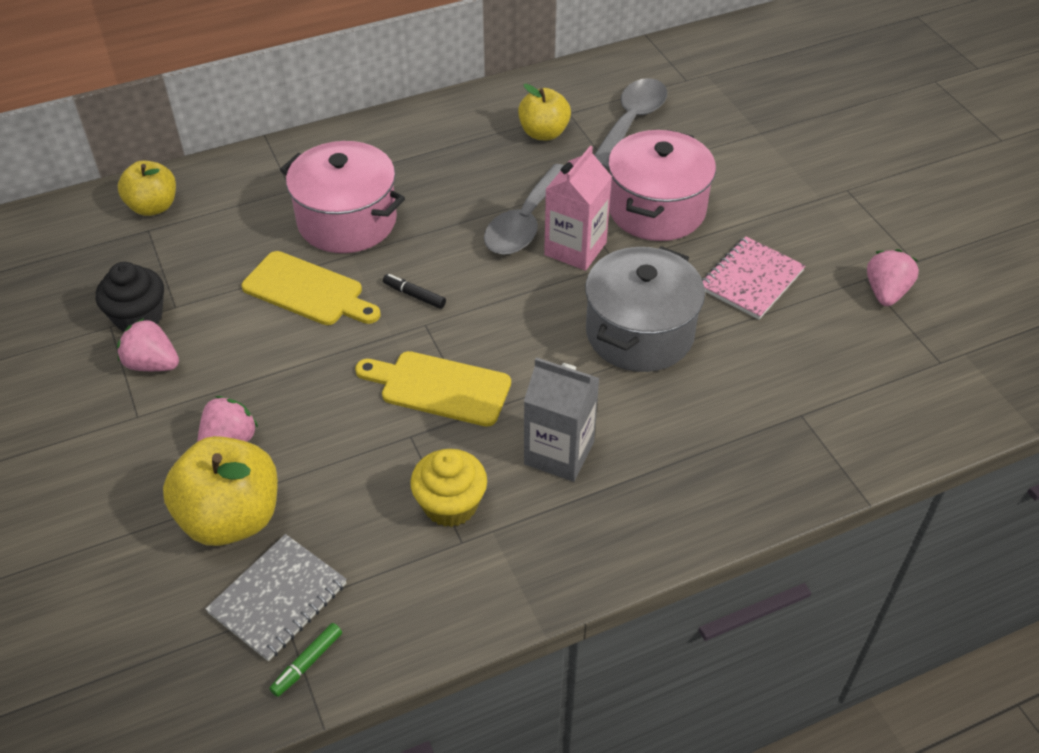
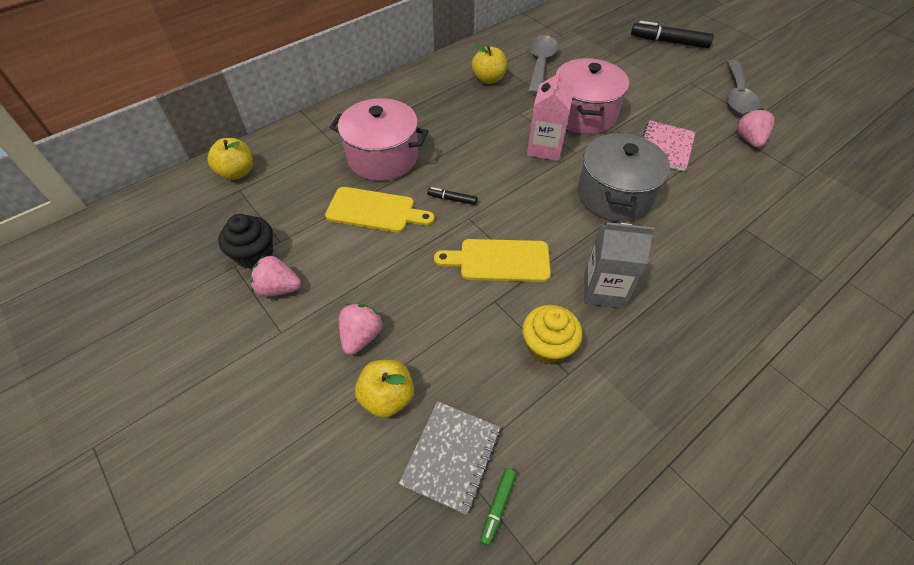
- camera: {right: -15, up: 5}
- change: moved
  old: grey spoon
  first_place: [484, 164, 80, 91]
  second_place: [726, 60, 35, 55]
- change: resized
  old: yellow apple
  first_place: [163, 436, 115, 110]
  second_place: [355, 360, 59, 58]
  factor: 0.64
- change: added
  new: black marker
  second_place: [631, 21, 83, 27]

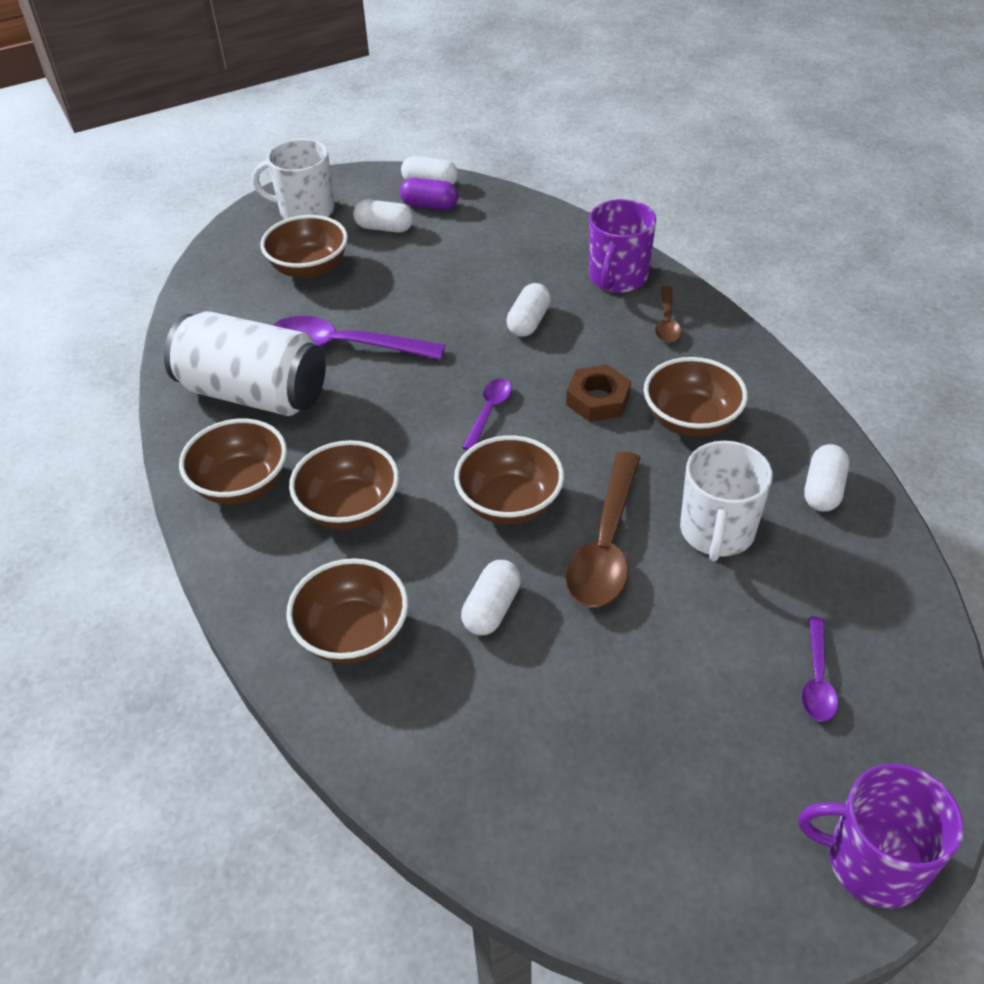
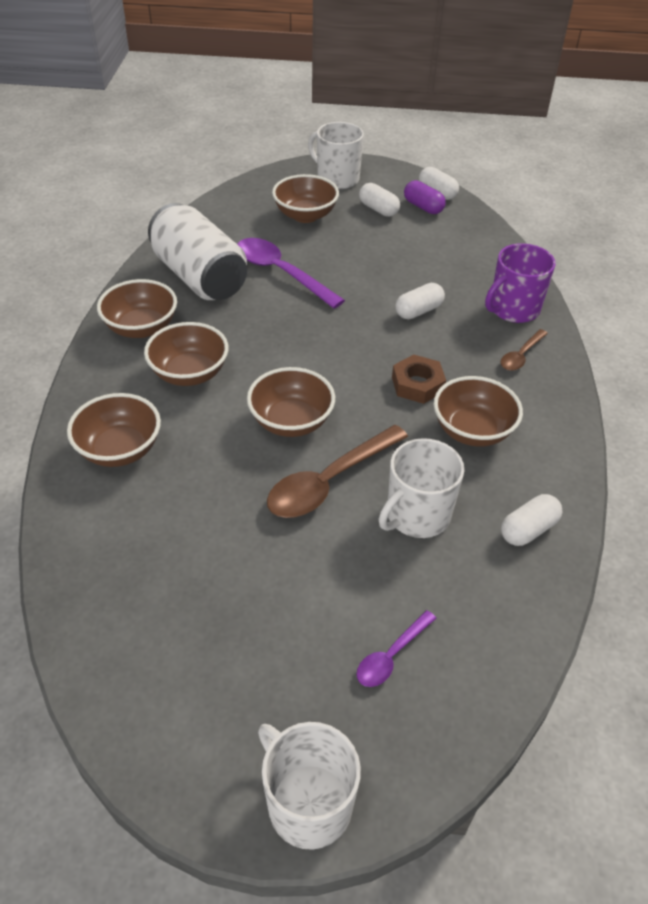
- camera: {right: 30, up: 0}
- change: removed
  old: purple spoon
  first_place: [462, 379, 50, 71]
- change: removed
  old: white capsule
  first_place: [461, 560, 60, 75]
- change: recoloured
  old: purple mug
  new: white mug
  first_place: [798, 763, 166, 146]
  second_place: [258, 722, 103, 128]

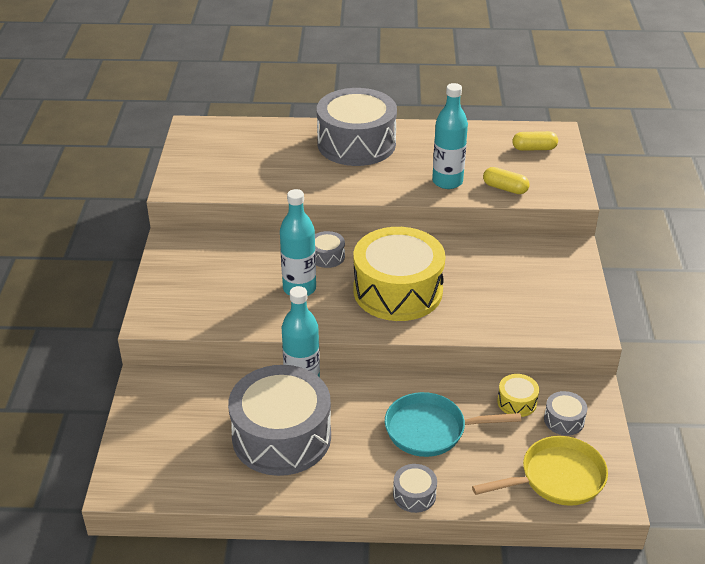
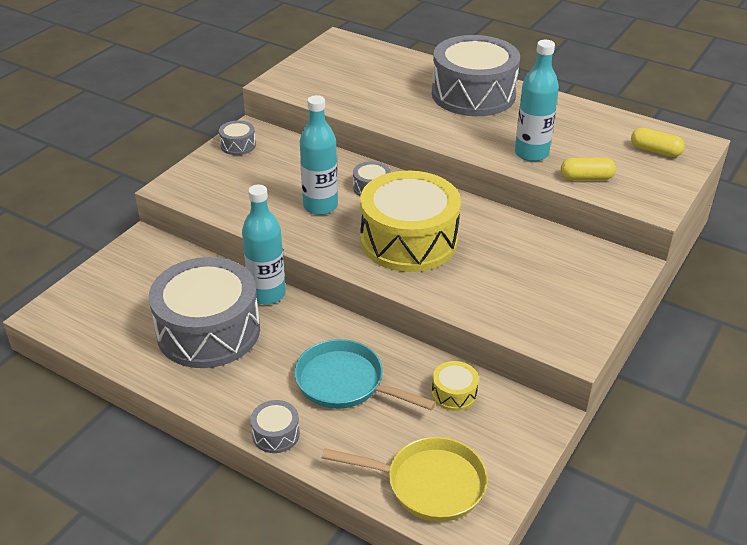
- camera: {right: 30, up: 0}
- change: turned
  old: yellow capsule
  first_place: [483, 167, 47, 27]
  second_place: [561, 157, 55, 23]
  degrees: -60
- change: moved
  old: grey drum
  first_place: [544, 391, 43, 45]
  second_place: [219, 120, 37, 35]

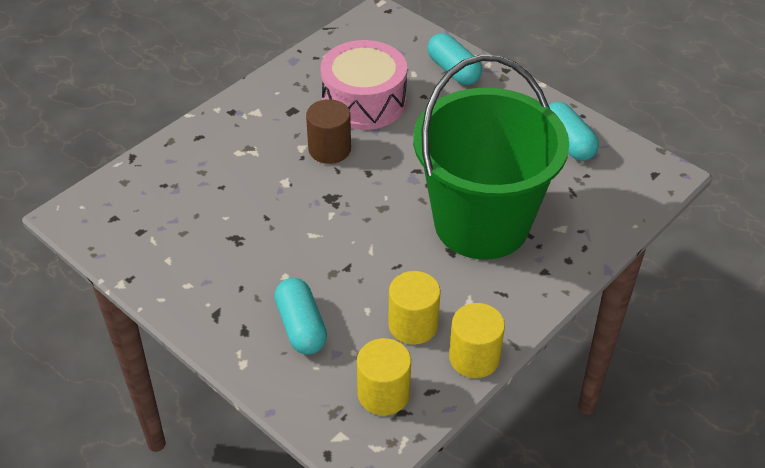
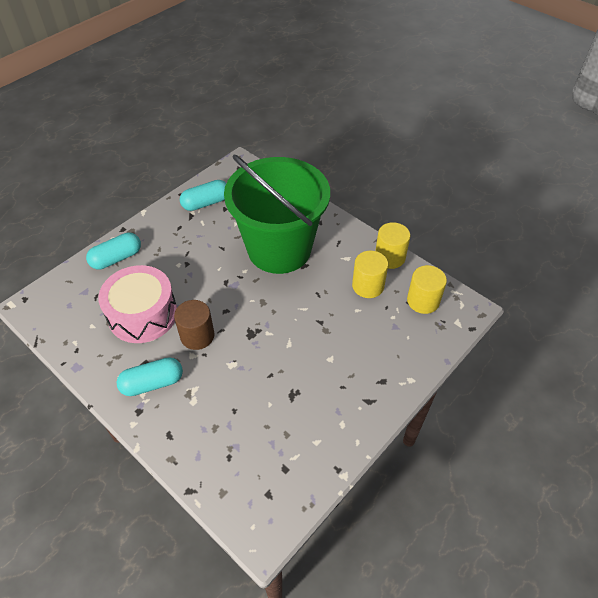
- camera: {right: -90, up: 5}
- change: moved
  old: turquoise capsule
  first_place: [274, 278, 53, 77]
  second_place: [116, 357, 67, 39]

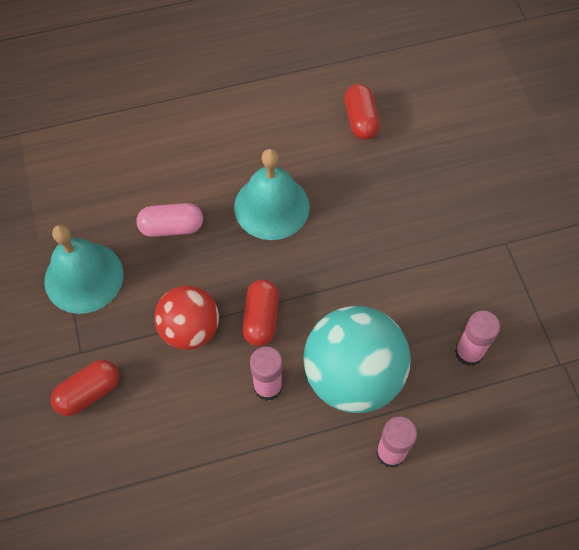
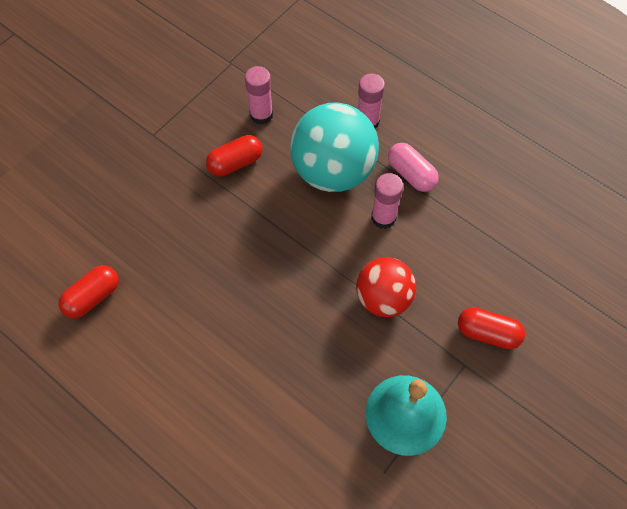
- camera: {right: -125, up: 0}
- change: removed
  old: turquoise bell
  first_place: [234, 149, 76, 91]
- change: moved
  old: pink capsule
  first_place: [137, 203, 66, 34]
  second_place: [388, 143, 50, 49]
- change: moved
  old: red capsule
  first_place: [242, 279, 37, 67]
  second_place: [206, 135, 56, 41]

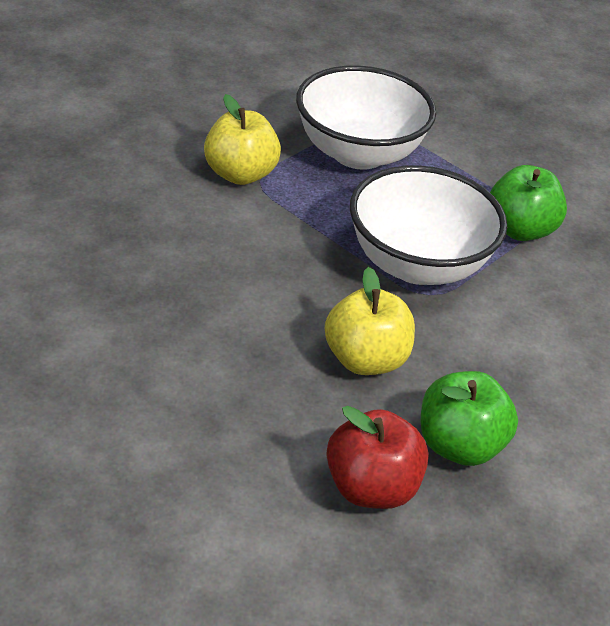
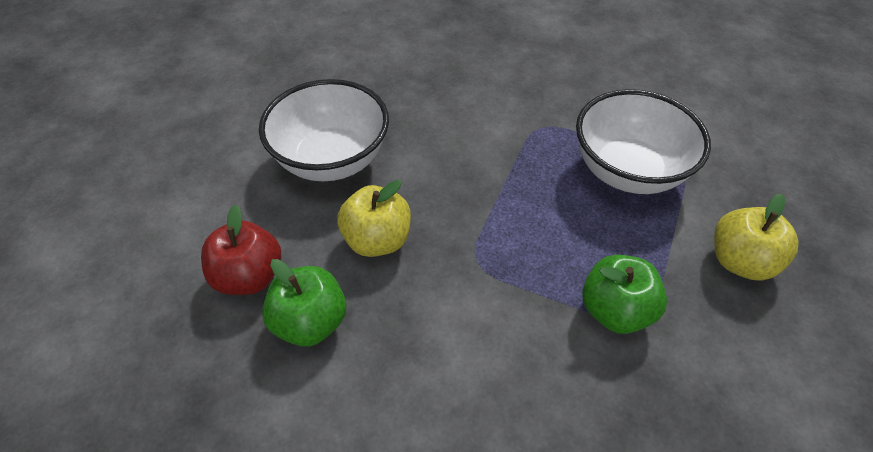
- camera: {right: 75, up: 10}
- change: moved
  old: yellow apple
  first_place: [204, 94, 77, 91]
  second_place: [714, 194, 85, 87]
- change: moved
  old: white bowl
  first_place: [350, 165, 157, 120]
  second_place: [259, 79, 130, 102]

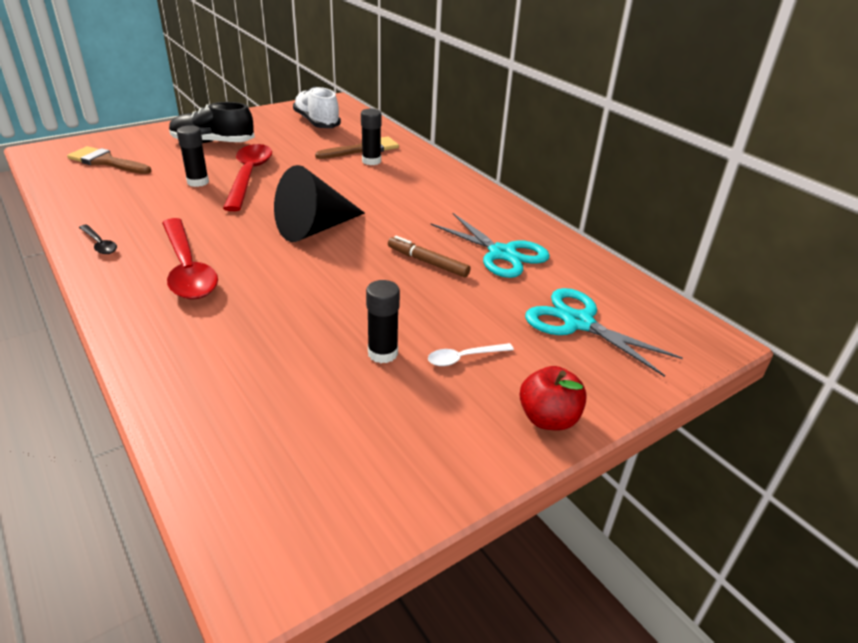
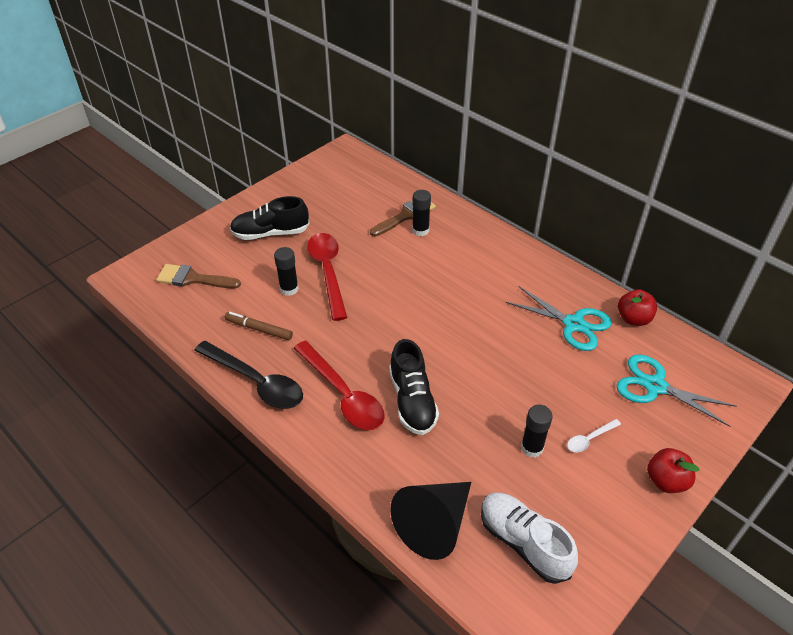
- camera: {right: -10, up: 10}
- change: moved
  old: white shoe
  first_place: [293, 86, 48, 42]
  second_place: [481, 492, 97, 92]
- change: moved
  old: black cone
  first_place: [274, 165, 91, 77]
  second_place: [390, 482, 81, 78]
- change: resized
  old: black spoon
  first_place: [79, 225, 38, 29]
  second_place: [194, 341, 109, 68]
  factor: 2.19
- change: moved
  old: brown marker
  first_place: [388, 236, 83, 41]
  second_place: [225, 312, 68, 28]
- change: added
  new: red apple
  second_place: [618, 289, 39, 37]
- change: added
  new: black shoe
  second_place: [389, 339, 50, 96]

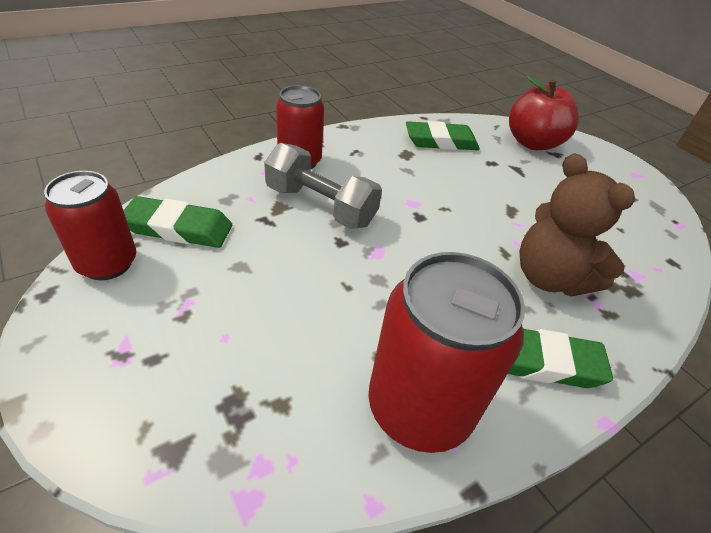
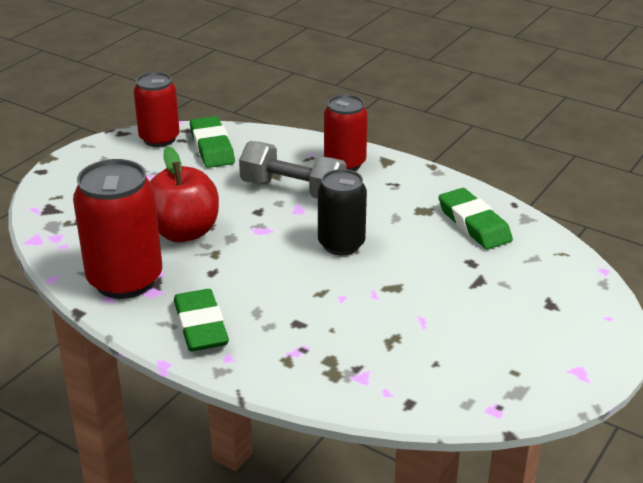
- camera: {right: 70, up: -10}
- change: moved
  old: red apple
  first_place: [509, 76, 70, 74]
  second_place: [150, 146, 69, 96]
- change: turned
  old: grey dumbbell
  first_place: [264, 143, 118, 86]
  second_place: [239, 141, 108, 58]
  degrees: -75
- change: removed
  old: brown teddy bear
  first_place: [519, 153, 116, 144]
- change: added
  new: black can
  second_place: [318, 169, 49, 86]

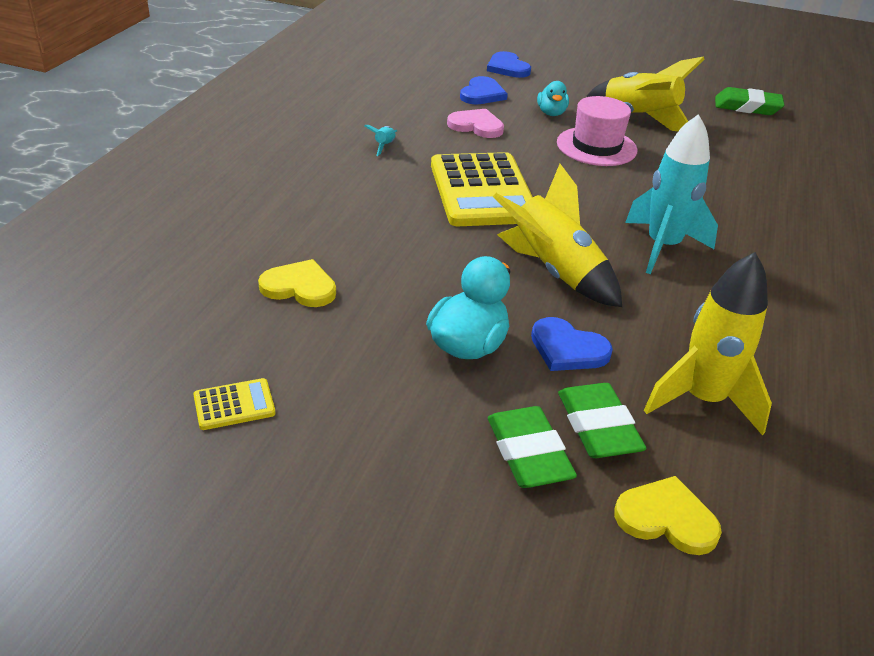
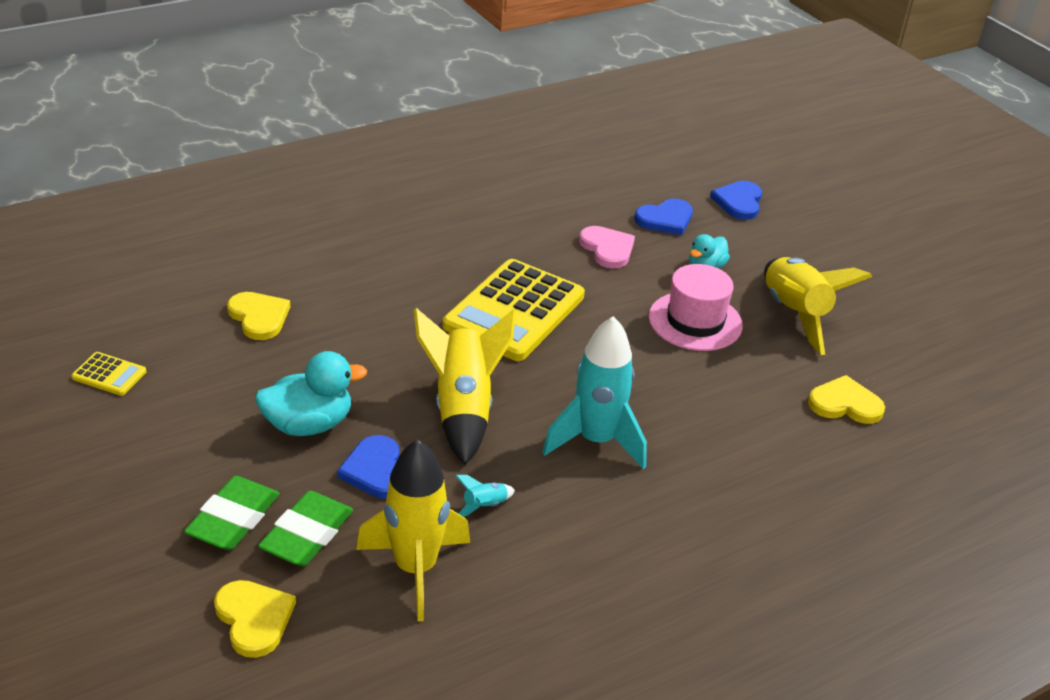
- camera: {right: 40, up: 0}
- change: removed
  old: green eraser
  first_place: [715, 87, 69, 28]
- change: moved
  old: turquoise rocket
  first_place: [365, 125, 32, 31]
  second_place: [455, 475, 60, 42]
- change: added
  new: yellow heart
  second_place: [808, 375, 77, 49]

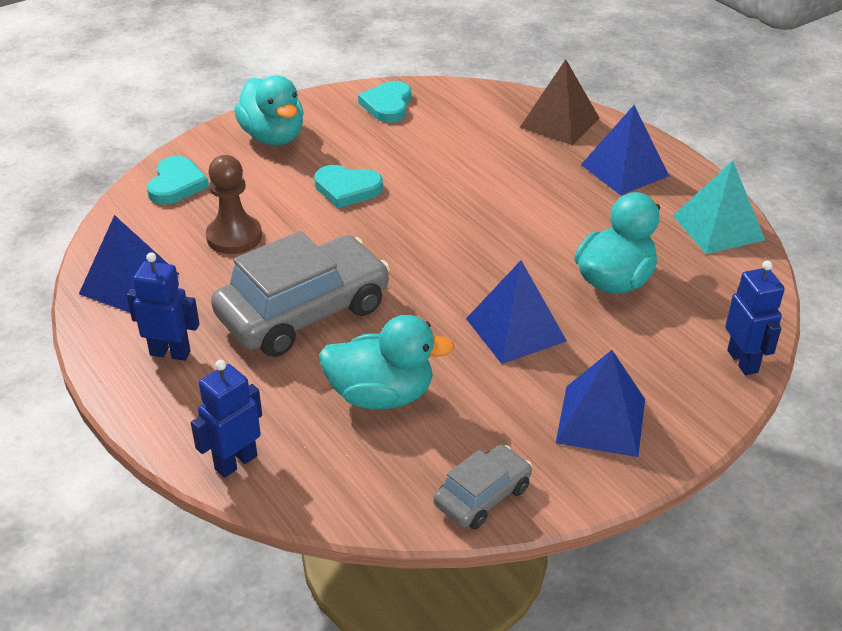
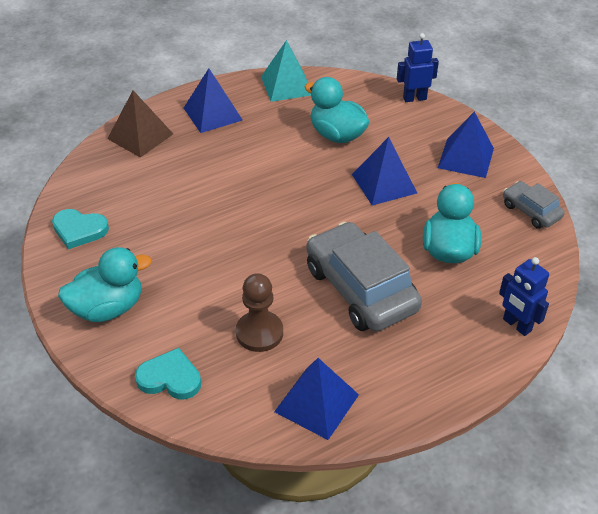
- camera: {right: -85, up: 5}
- change: removed
  old: turquoise heart
  first_place: [314, 165, 69, 43]
- change: removed
  old: blue robot
  first_place: [126, 252, 74, 109]

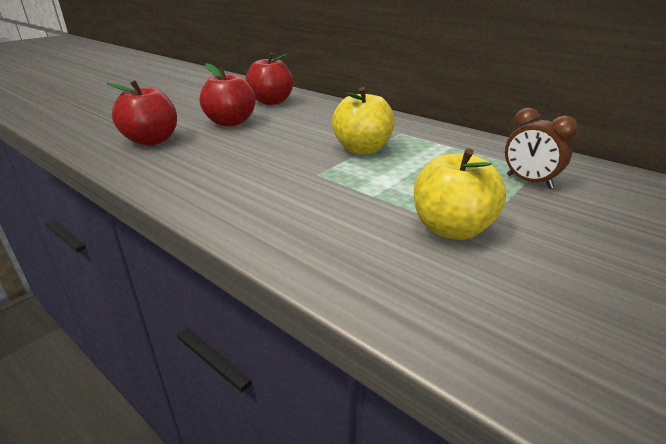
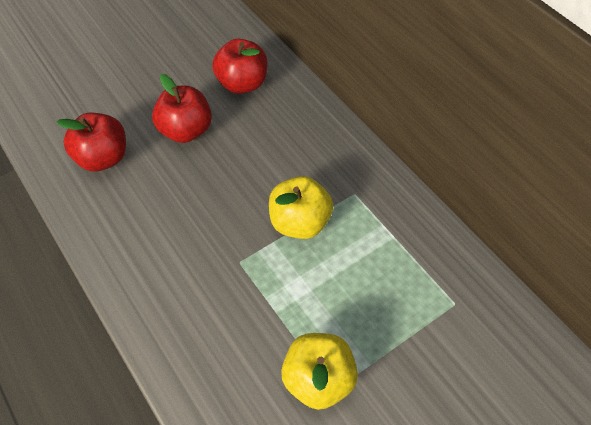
- camera: {right: 15, up: 25}
- change: removed
  old: brown clock
  first_place: [505, 108, 73, 81]

